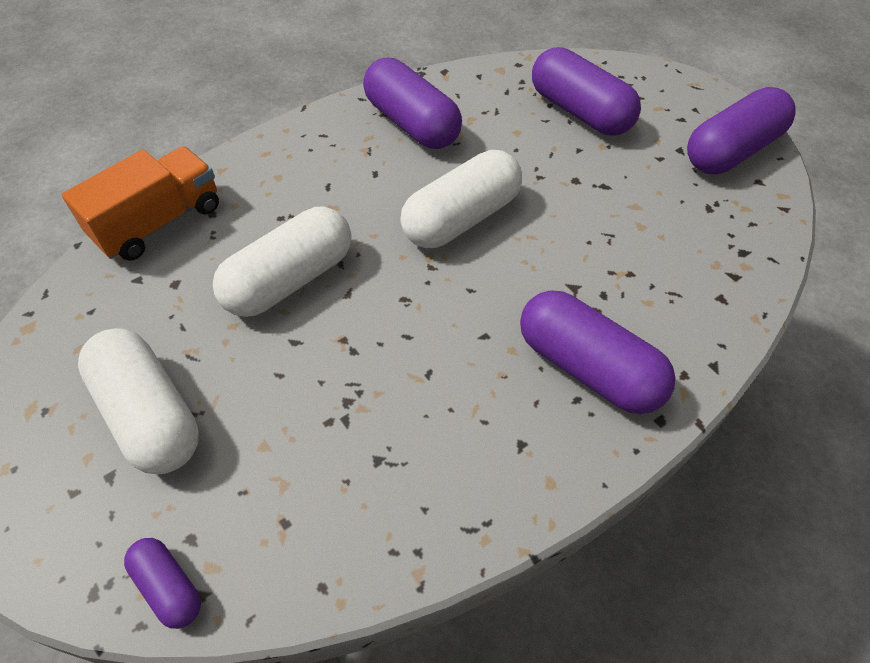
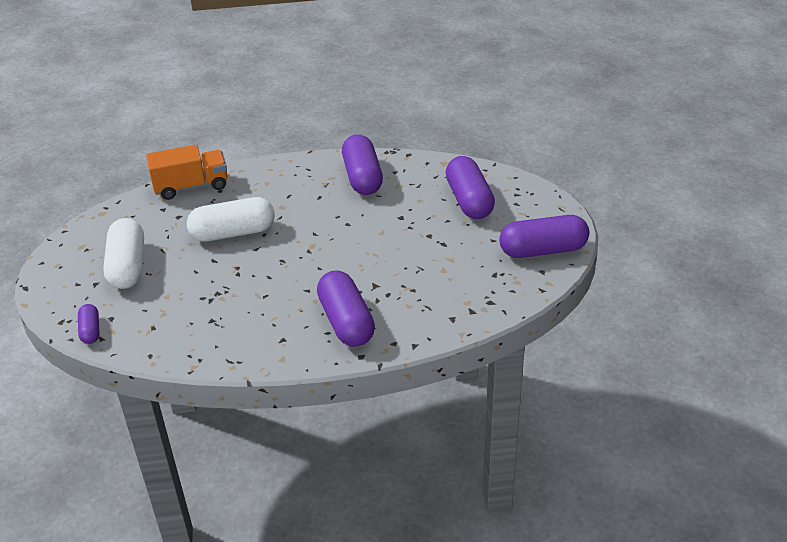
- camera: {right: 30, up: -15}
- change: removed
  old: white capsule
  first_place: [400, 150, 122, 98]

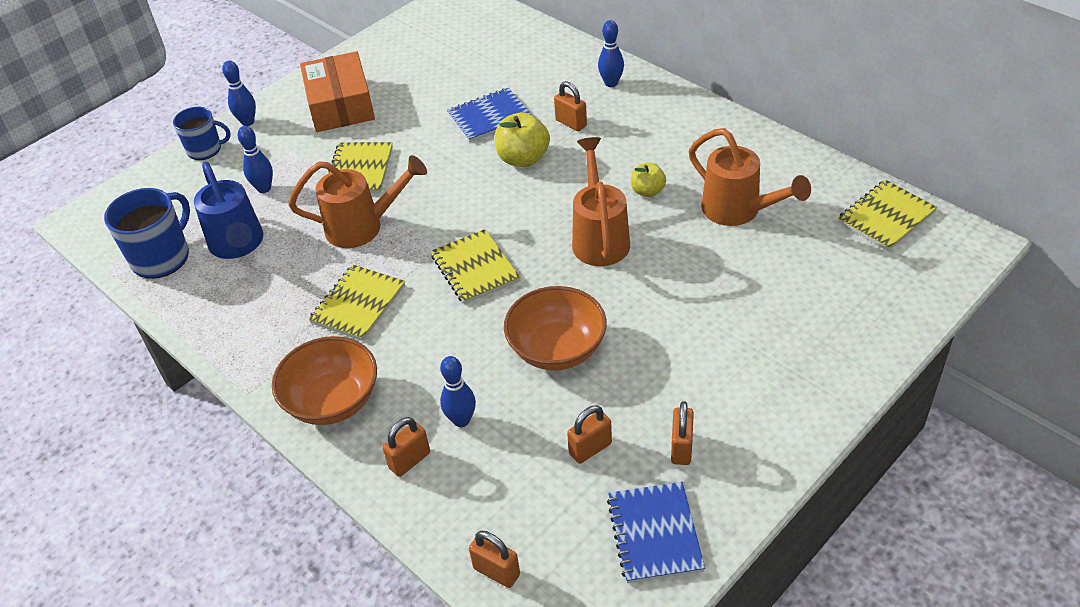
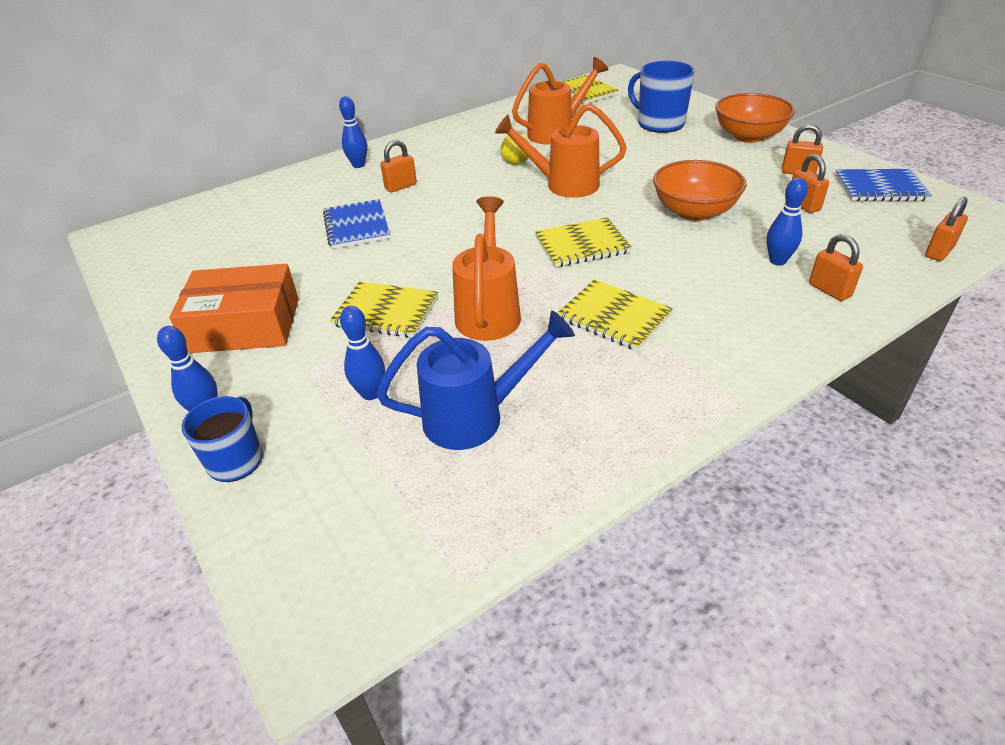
- camera: {right: -80, up: -5}
- change: removed
  old: yellow apple
  first_place: [495, 112, 55, 55]
- change: moved
  old: blue mug
  first_place: [104, 188, 86, 91]
  second_place: [628, 61, 67, 72]
- change: moved
  old: orange bowl
  first_place: [272, 336, 105, 89]
  second_place: [715, 93, 80, 50]

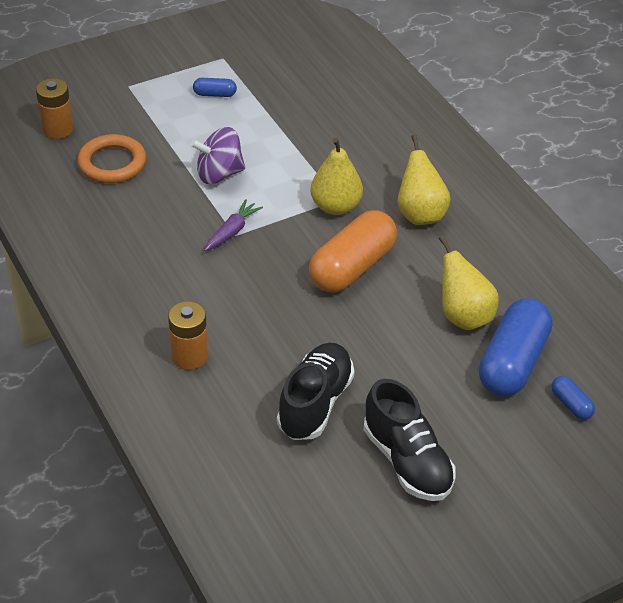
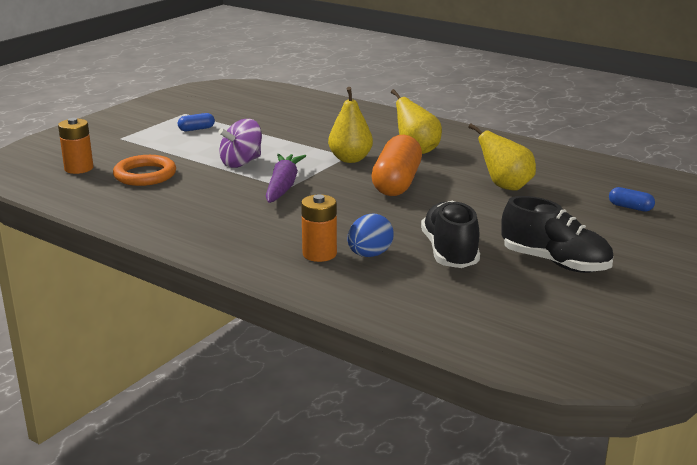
- camera: {right: -25, up: -20}
- change: resized
  old: purple carrot
  first_place: [204, 199, 59, 52]
  second_place: [266, 154, 40, 49]
  factor: 1.6
- change: removed
  old: blue capsule
  first_place: [479, 298, 73, 98]
- change: added
  new: blue egg
  second_place: [348, 214, 46, 43]

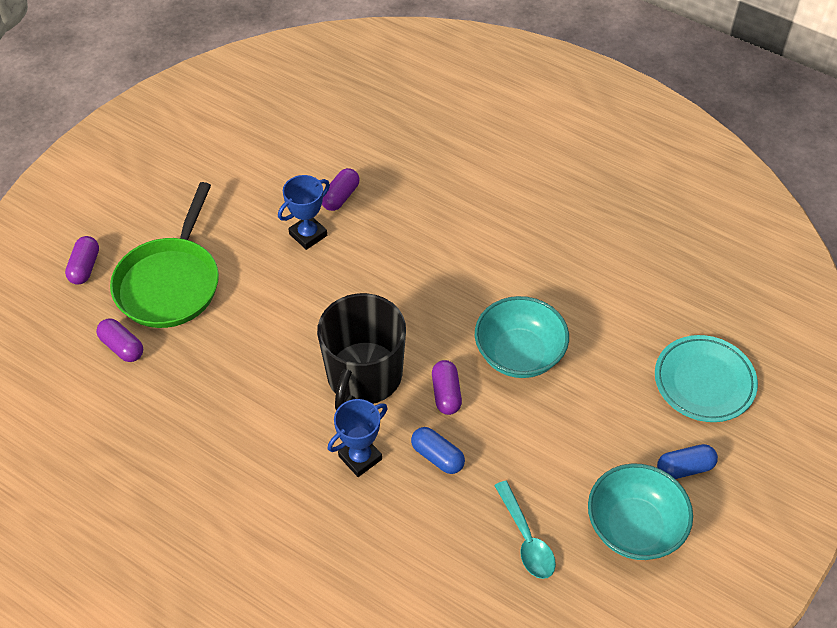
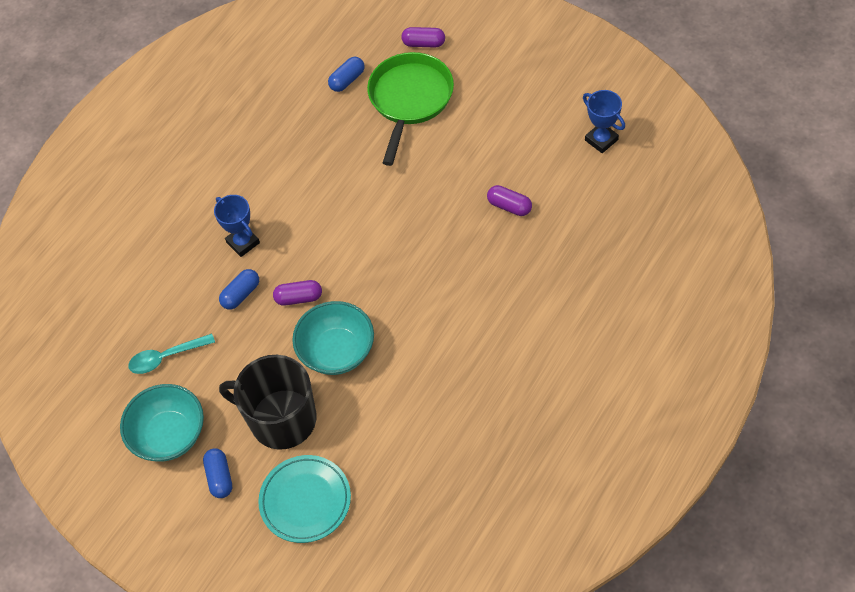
- camera: {right: 95, up: 5}
- change: moved
  old: blue trophy
  first_place: [278, 175, 52, 75]
  second_place: [583, 90, 42, 63]
- change: turned
  old: green pan
  first_place: [110, 182, 109, 146]
  second_place: [367, 52, 87, 114]
  degrees: 90
- change: moved
  old: black mug
  first_place: [317, 293, 89, 117]
  second_place: [219, 355, 97, 95]
- change: recoloured
  old: purple capsule
  new: blue capsule
  first_place: [96, 318, 47, 44]
  second_place: [328, 57, 37, 35]

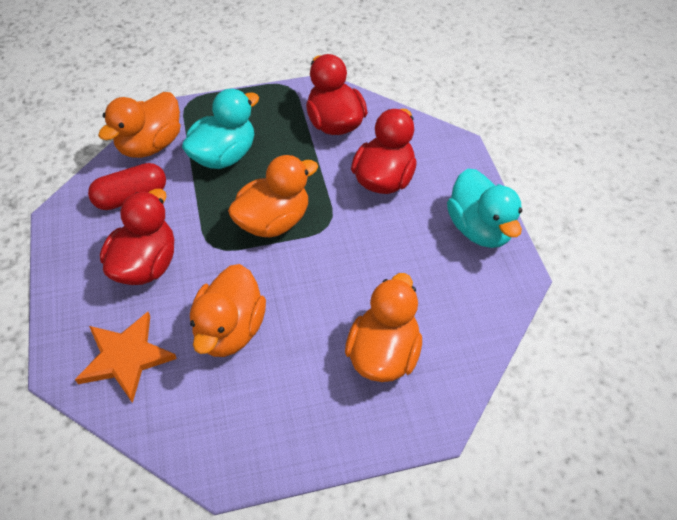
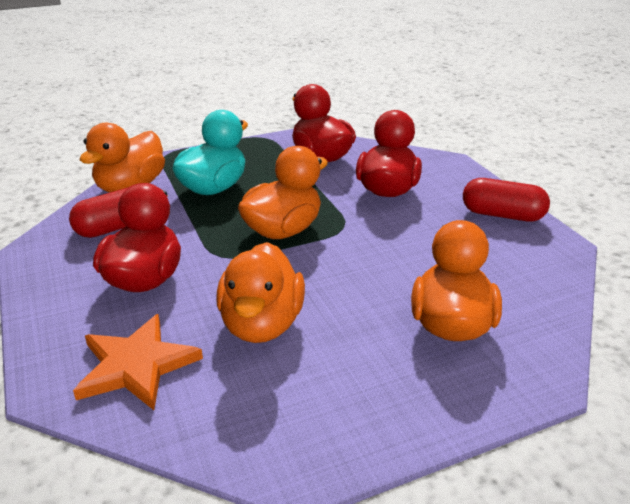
- camera: {right: -10, up: -20}
- change: replaced
  old: turquoise duck
  new: red capsule
  first_place: [447, 168, 75, 80]
  second_place: [463, 178, 87, 44]

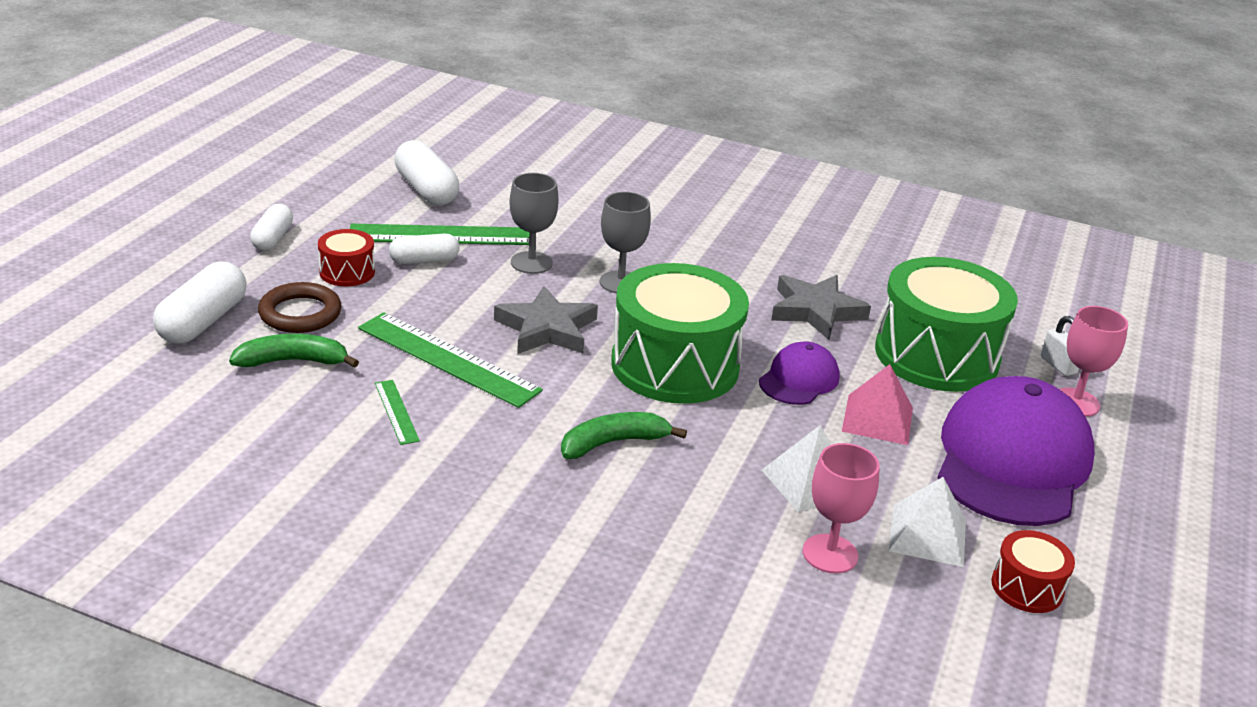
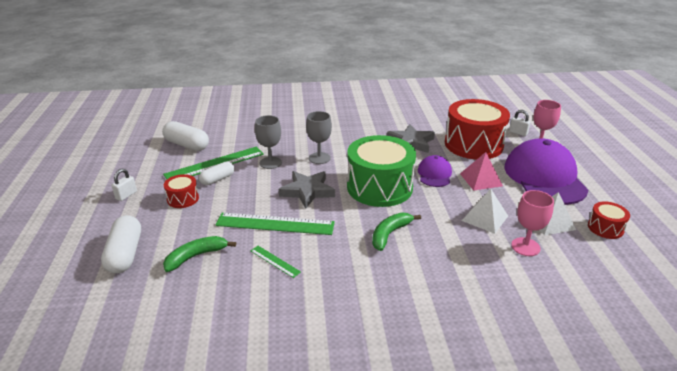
- camera: {right: -25, up: 0}
- change: replaced
  old: white capsule
  new: white padlock
  first_place: [250, 204, 43, 46]
  second_place: [112, 169, 25, 32]
- change: recoloured
  old: green drum
  new: red drum
  first_place: [875, 257, 143, 135]
  second_place: [445, 99, 65, 60]
- change: removed
  old: brown ring
  first_place: [258, 282, 84, 51]

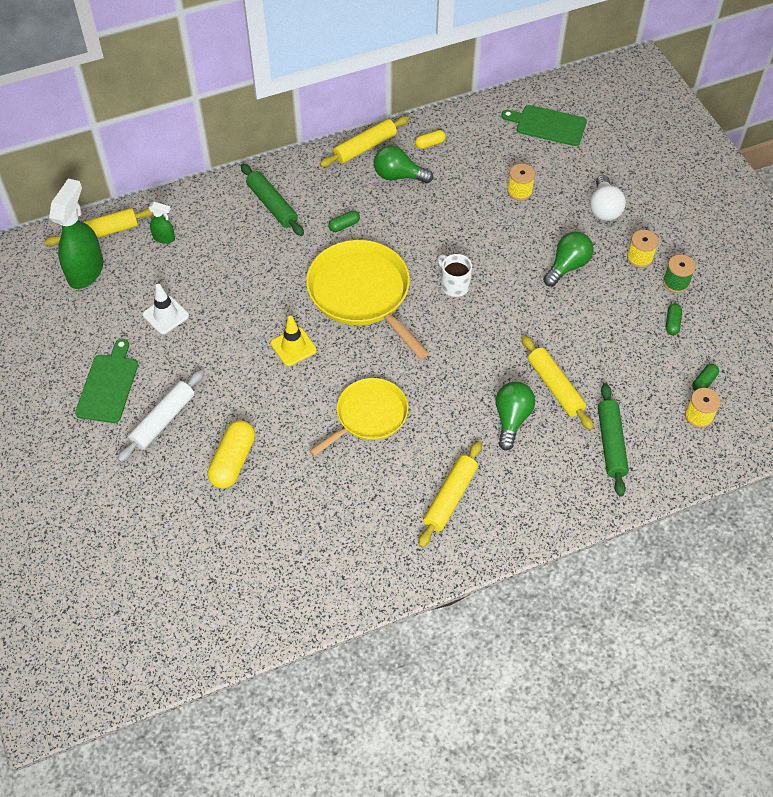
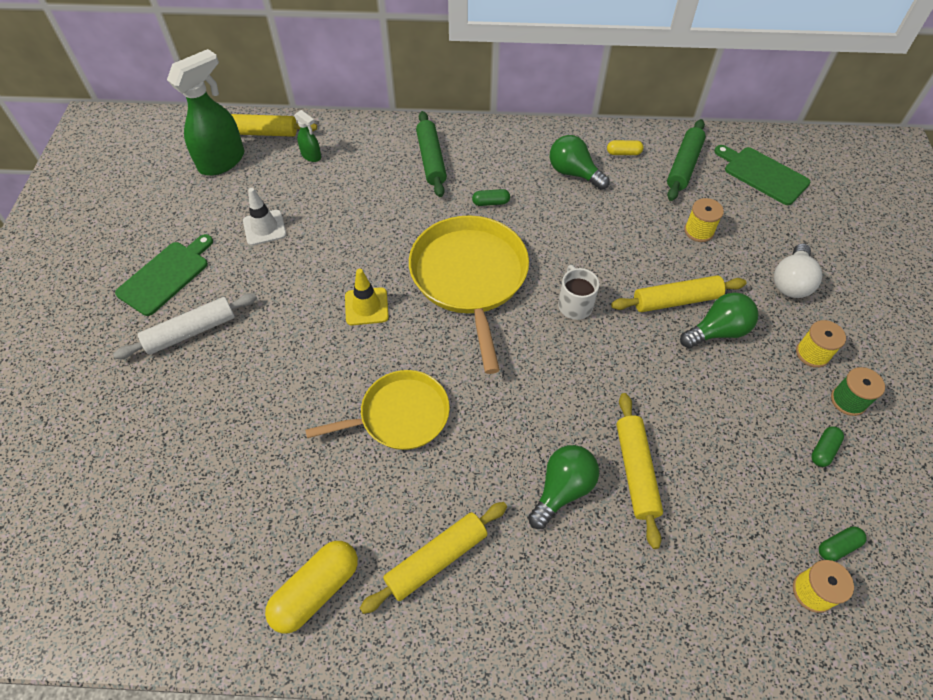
- camera: {right: 25, up: 0}
- change: moved
  old: yellow rolling pin
  first_place: [320, 116, 89, 51]
  second_place: [611, 275, 135, 37]
- change: moved
  old: green rolling pin
  first_place: [598, 383, 31, 114]
  second_place: [667, 119, 39, 82]
- change: moved
  old: yellow capsule
  first_place: [208, 420, 47, 69]
  second_place: [265, 541, 93, 92]

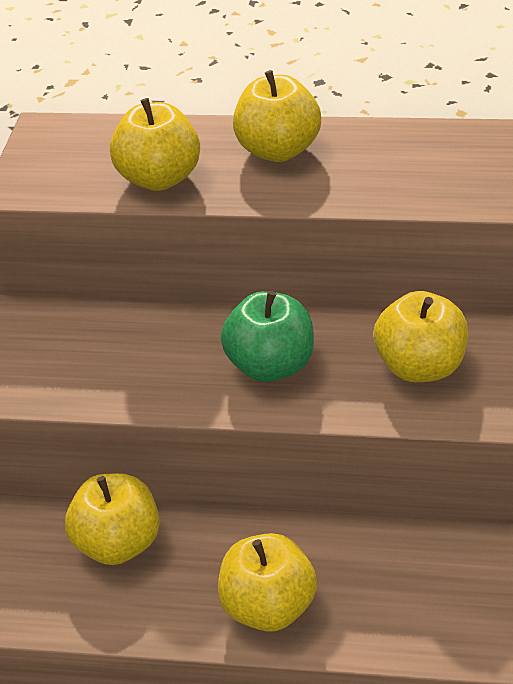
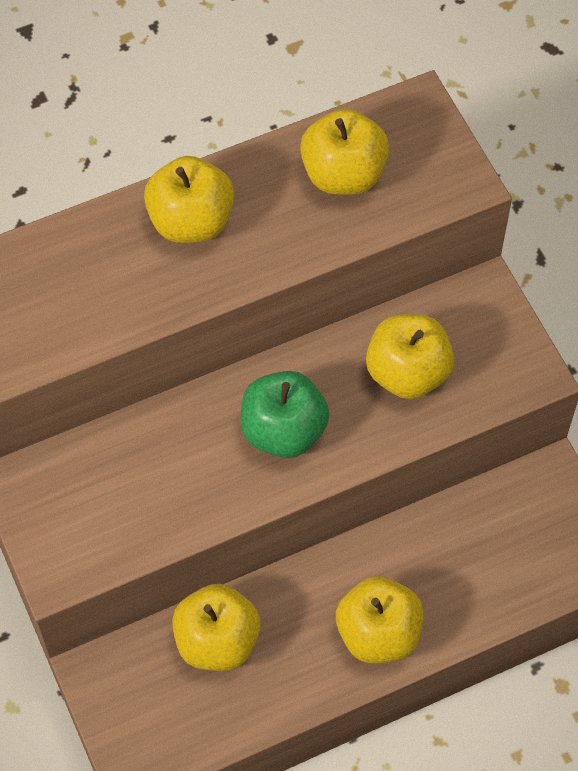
- camera: {right: -35, up: 20}
- change: moved
  old: yellow apple
  first_place: [110, 98, 90, 93]
  second_place: [300, 109, 89, 86]

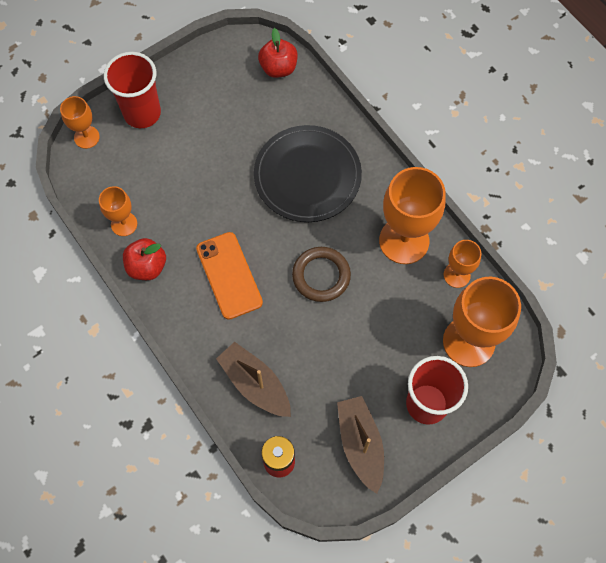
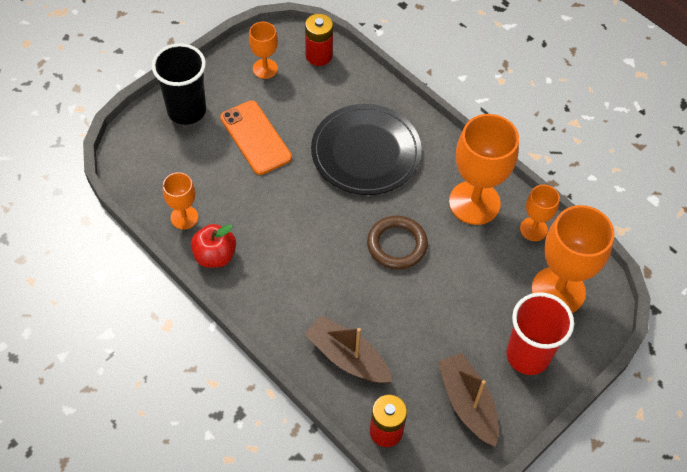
- camera: {right: -10, up: -10}
- change: replaced
  old: red apple
  new: red battery
  first_place: [258, 28, 40, 50]
  second_place: [305, 14, 28, 52]
- change: recoloured
  old: red cup
  new: black cup
  first_place: [104, 52, 57, 76]
  second_place: [152, 44, 54, 81]
- change: moved
  old: orange goblet
  first_place: [60, 96, 40, 53]
  second_place: [249, 22, 29, 57]
- change: moved
  old: orange phone
  first_place: [196, 232, 67, 88]
  second_place: [220, 100, 72, 75]

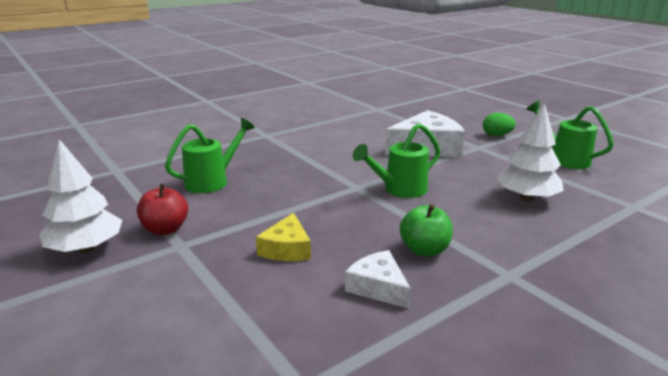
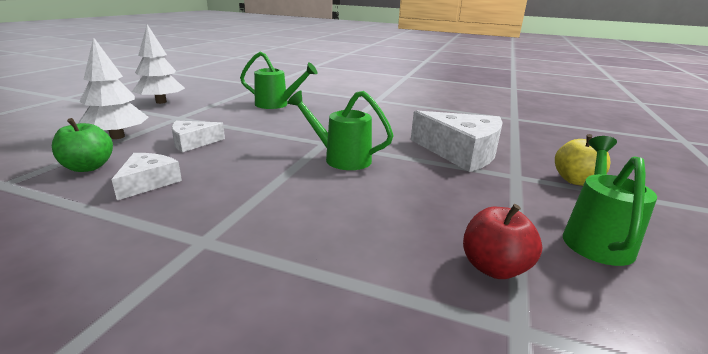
- camera: {right: 55, up: 0}
- change: moved
  old: white tree
  first_place: [496, 103, 68, 98]
  second_place: [78, 37, 70, 102]
- change: replaced
  old: green egg
  new: yellow apple
  first_place: [483, 113, 33, 23]
  second_place: [555, 134, 55, 52]
- change: moved
  old: red apple
  first_place: [137, 183, 51, 52]
  second_place: [463, 204, 79, 75]
- change: moved
  old: green apple
  first_place: [400, 203, 53, 53]
  second_place: [52, 118, 61, 54]
- change: recoloured
  old: yellow cheese
  new: white cheese
  first_place: [256, 213, 55, 48]
  second_place: [171, 121, 54, 31]

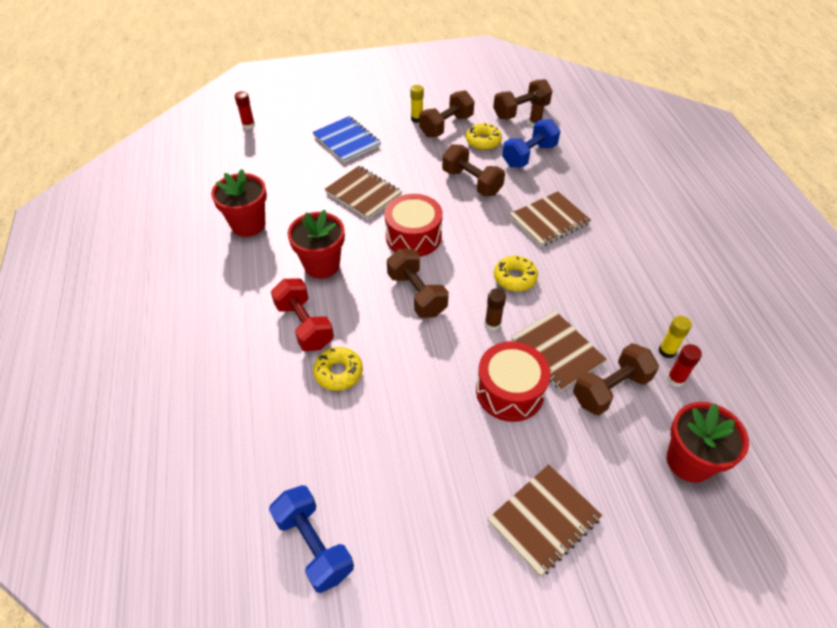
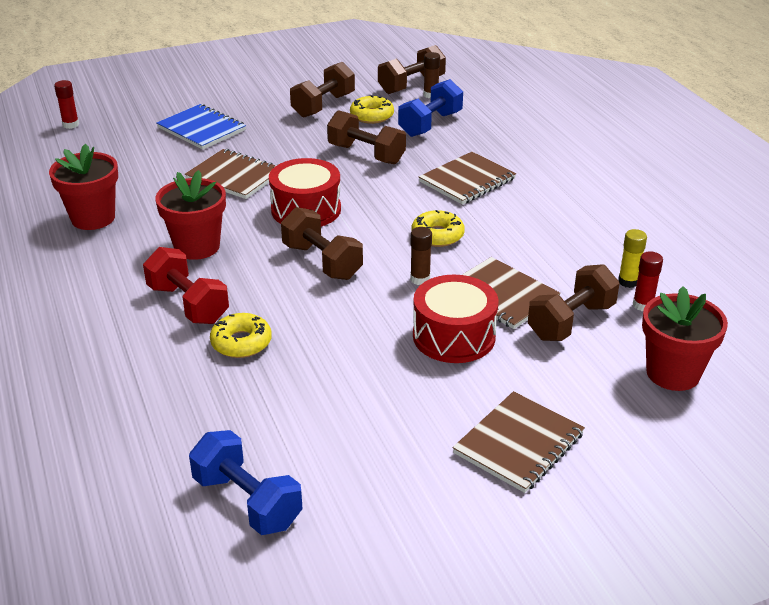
- camera: {right: -10, up: -15}
- change: removed
  old: yellow glue stick
  first_place: [410, 85, 14, 38]

